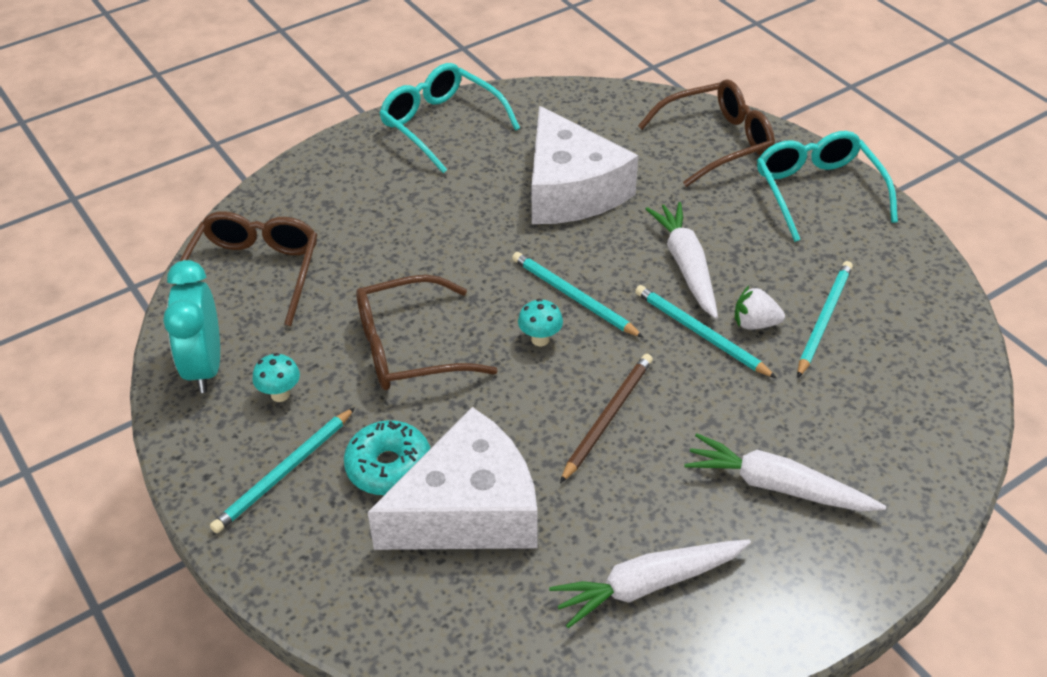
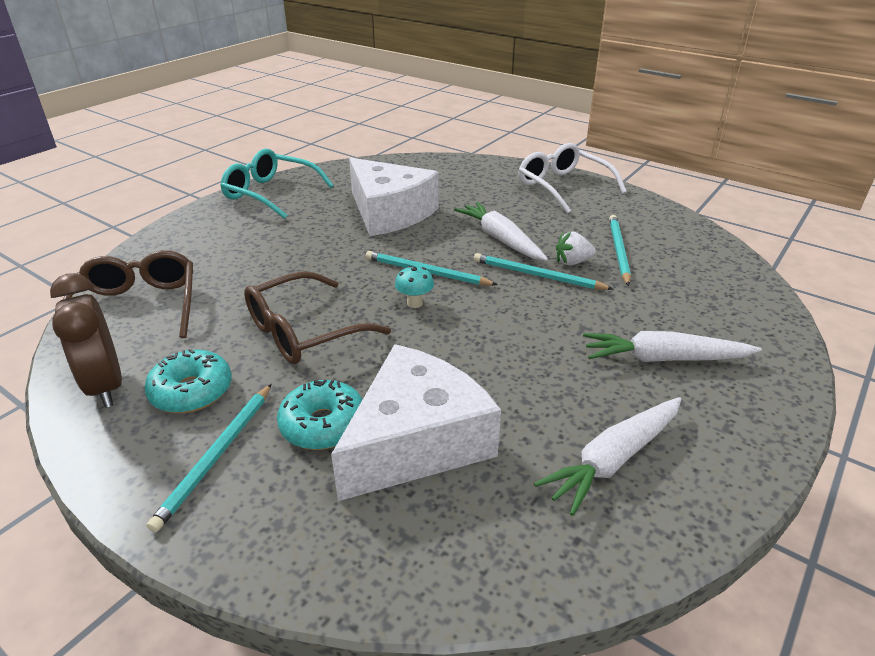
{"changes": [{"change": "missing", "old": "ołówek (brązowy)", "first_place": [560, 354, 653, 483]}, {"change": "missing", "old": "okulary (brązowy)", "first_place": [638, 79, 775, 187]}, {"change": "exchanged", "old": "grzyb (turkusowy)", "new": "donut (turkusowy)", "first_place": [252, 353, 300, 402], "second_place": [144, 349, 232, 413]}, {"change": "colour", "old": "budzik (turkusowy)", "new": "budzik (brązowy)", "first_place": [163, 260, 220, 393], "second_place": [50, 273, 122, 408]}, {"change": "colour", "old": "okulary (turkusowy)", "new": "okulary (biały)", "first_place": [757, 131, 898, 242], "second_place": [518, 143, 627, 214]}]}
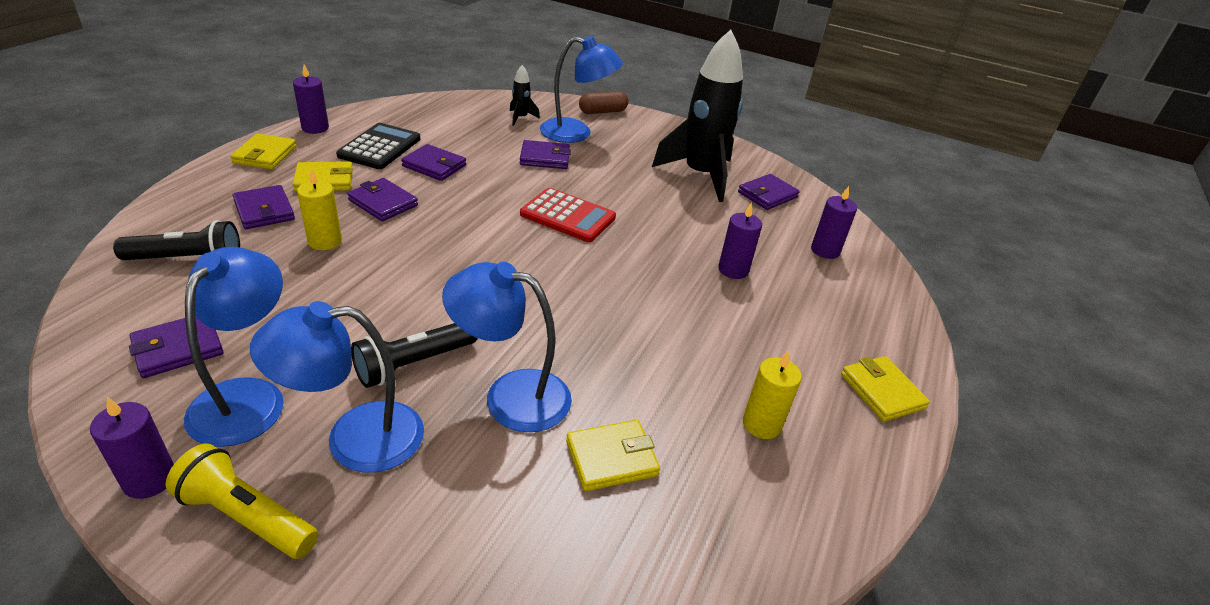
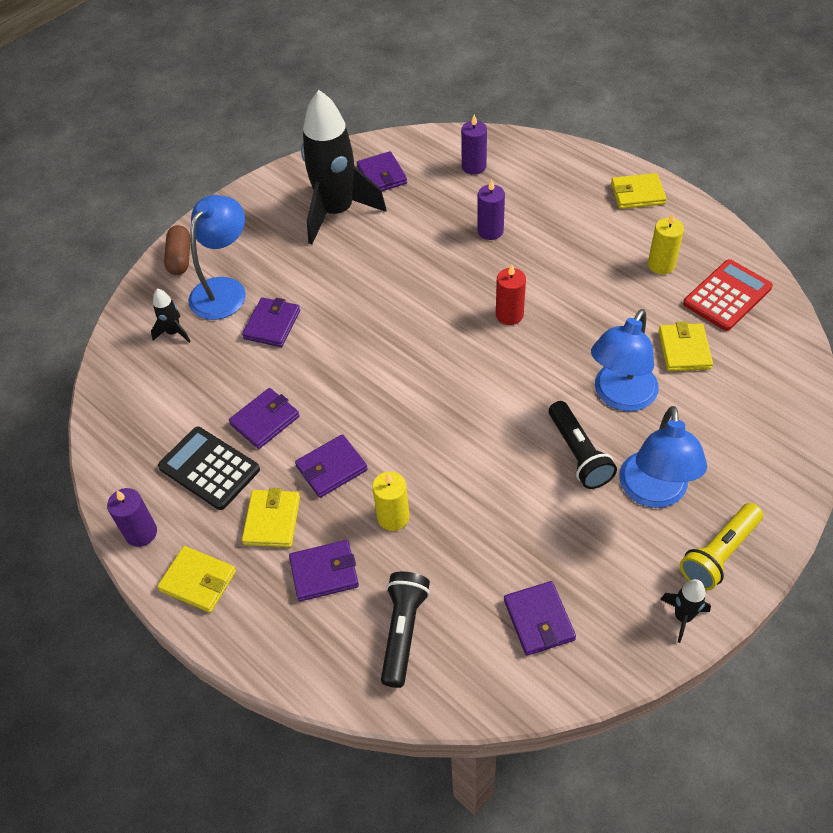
{"changes": [{"change": "missing", "old": "lampka (niebieski)", "first_place": [184, 247, 284, 447]}, {"change": "appeared", "new": "świeca (czerwony)", "second_place": [496, 265, 526, 325]}, {"change": "relocated", "old": "kalkulator (czerwony)", "first_place": [520, 188, 616, 242], "second_place": [683, 259, 773, 331]}, {"change": "exchanged", "old": "świeca (fioletowy)", "new": "rakieta (czarny)", "first_place": [90, 397, 174, 499], "second_place": [660, 579, 711, 643]}]}
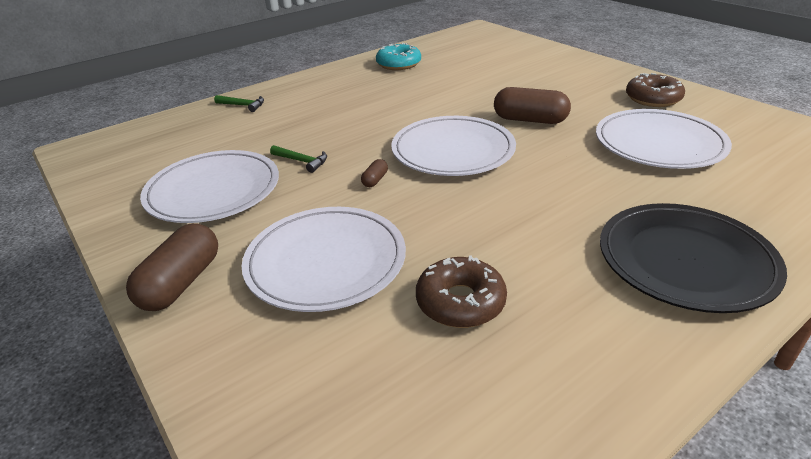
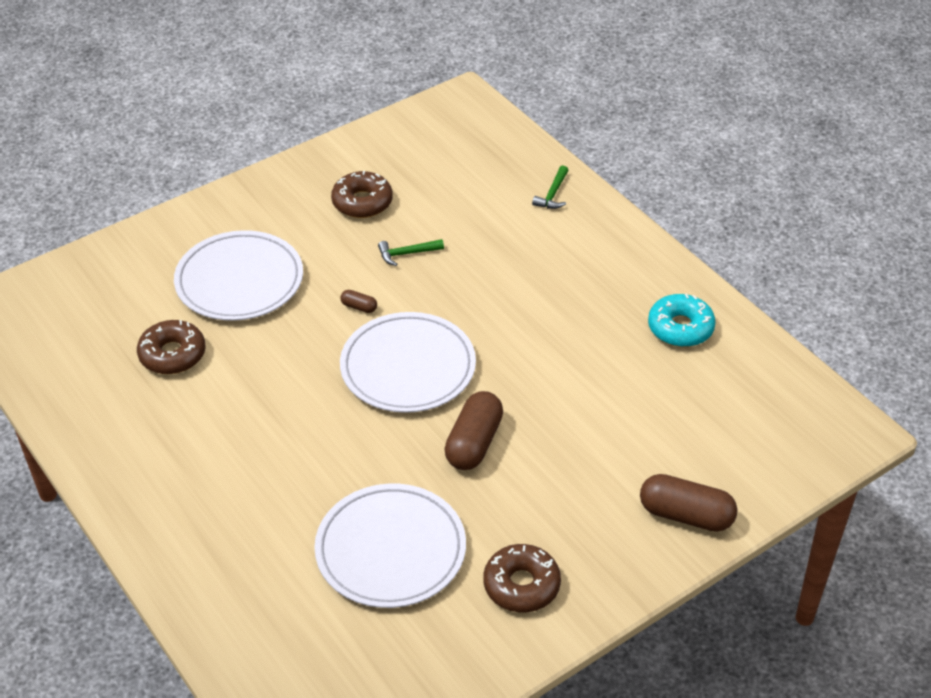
{"changes": [{"change": "missing", "old": "talerz (czarny)", "first_place": [600, 203, 787, 313]}, {"change": "relocated", "old": "kapsułka (brązowy)", "first_place": [126, 223, 218, 311], "second_place": [640, 474, 738, 532]}, {"change": "exchanged", "old": "talerz (biały)", "new": "donut (brązowy)", "first_place": [140, 150, 279, 223], "second_place": [331, 171, 393, 218]}, {"change": "spun", "old": "młotek (zielony)", "first_place": [270, 145, 327, 173], "second_place": [378, 239, 444, 266], "degrees": 45}]}
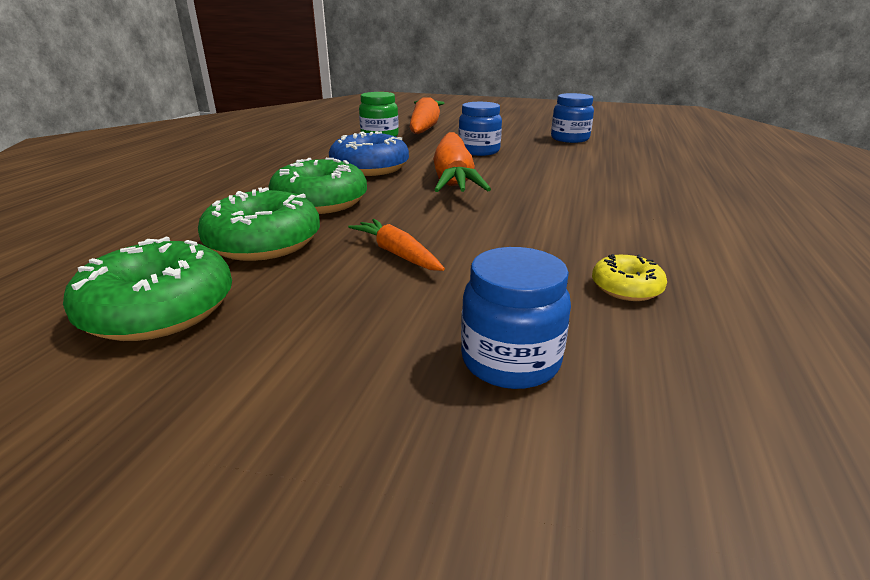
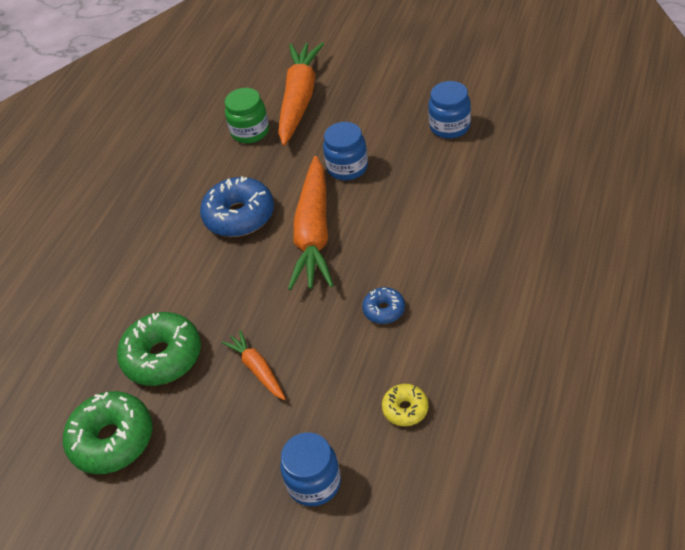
{"changes": [{"change": "missing", "old": "donut (zielony)", "first_place": [268, 158, 367, 214]}, {"change": "appeared", "new": "donut (niebieski)", "second_place": [362, 287, 405, 324]}]}
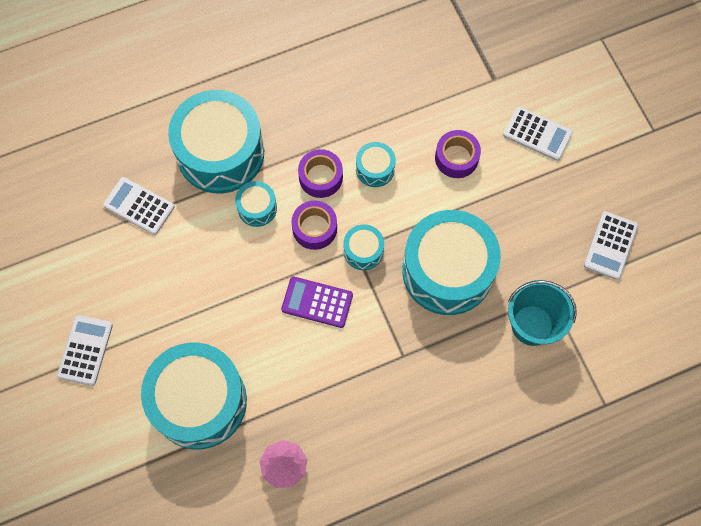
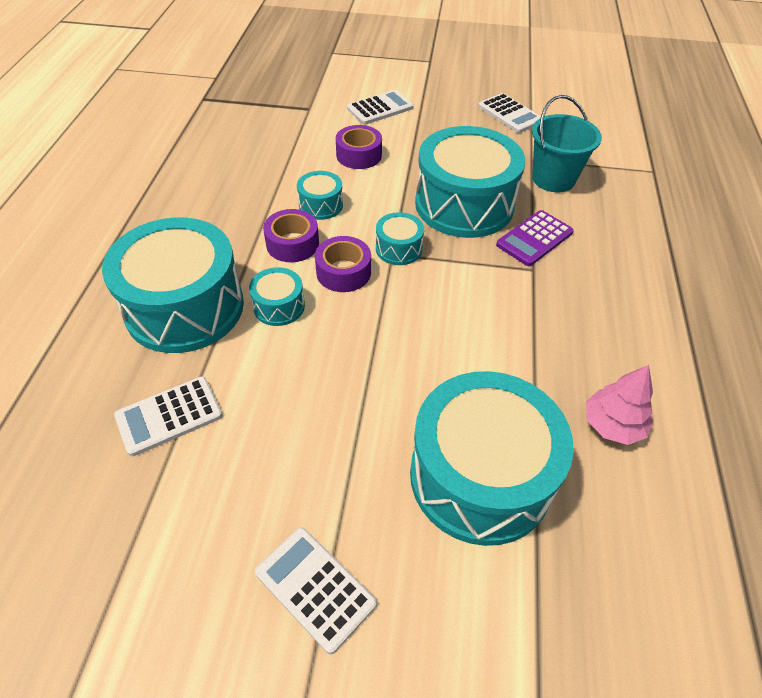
{"changes": [{"change": "relocated", "old": "kalkulator (fioletowy)", "first_place": [281, 277, 353, 328], "second_place": [496, 210, 574, 266]}]}
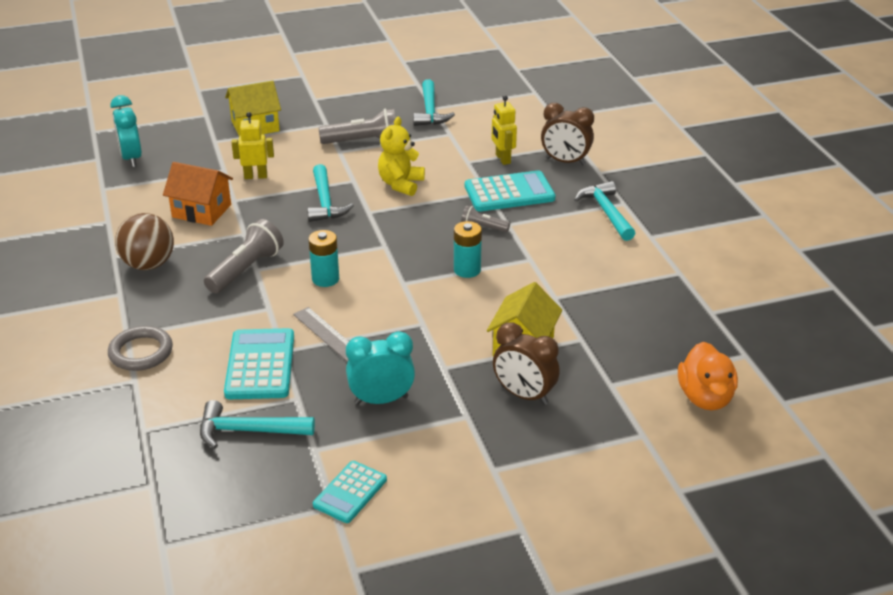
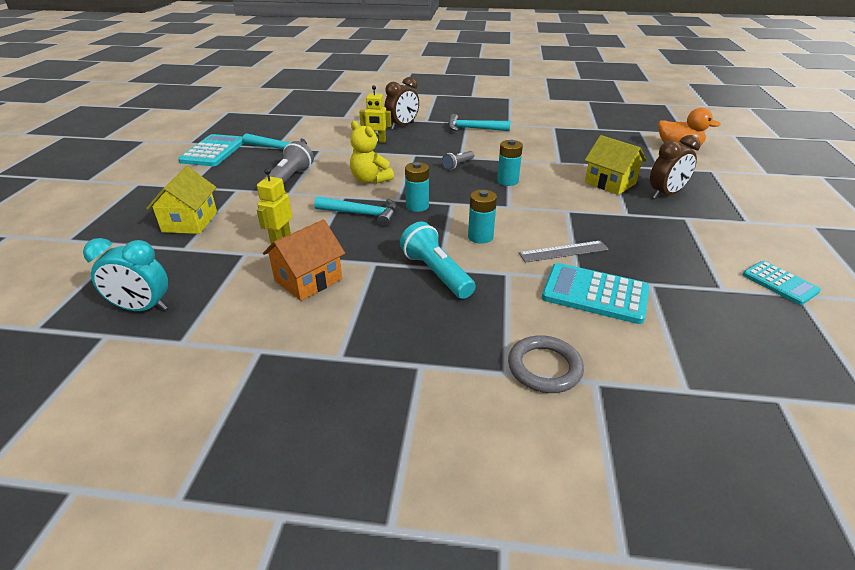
{"changes": [{"change": "missing", "old": "piłka (brązowy)", "first_place": [115, 213, 174, 270]}, {"change": "missing", "old": "młotek (turkusowy)", "first_place": [200, 400, 315, 449]}, {"change": "missing", "old": "budzik (turkusowy)", "first_place": [346, 331, 415, 405]}, {"change": "appeared", "new": "bateria (turkusowy)", "second_place": [405, 162, 429, 212]}, {"change": "relocated", "old": "kalkulator (turkusowy)", "first_place": [465, 170, 556, 212], "second_place": [178, 134, 244, 166]}, {"change": "colour", "old": "latarka (szary)", "new": "latarka (turkusowy)", "first_place": [204, 219, 284, 293], "second_place": [400, 222, 476, 299]}]}
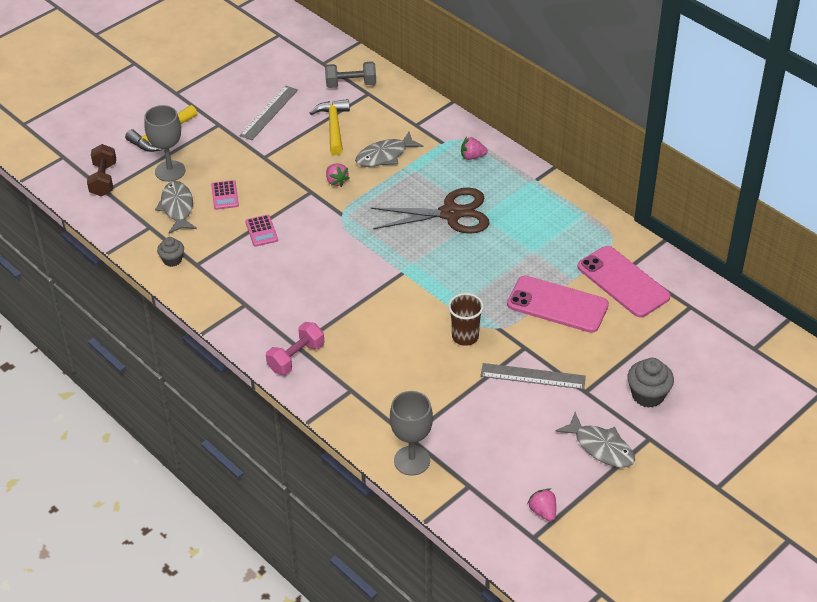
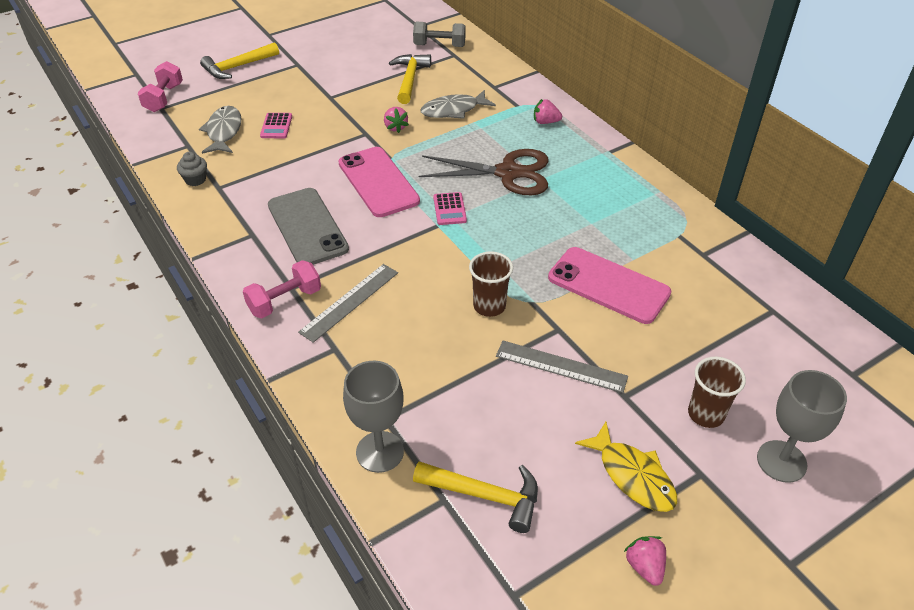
{"changes": [{"change": "appeared", "new": "telefon (szary)", "second_place": [268, 188, 349, 265]}, {"change": "appeared", "new": "młotek (żółty)", "second_place": [413, 461, 538, 533]}, {"change": "relocated", "old": "kielich (szary)", "first_place": [144, 105, 185, 182], "second_place": [757, 370, 847, 483]}, {"change": "relocated", "old": "linijka (szary)", "first_place": [239, 86, 298, 140], "second_place": [298, 264, 398, 343]}, {"change": "relocated", "old": "kalkulator (różowy)", "first_place": [245, 215, 278, 247], "second_place": [433, 192, 467, 225]}, {"change": "relocated", "old": "truskawka (różowy)", "first_place": [527, 488, 556, 522], "second_place": [624, 536, 666, 586]}, {"change": "relocated", "old": "telefon (różowy)", "first_place": [577, 246, 671, 318], "second_place": [338, 147, 420, 217]}, {"change": "exchanged", "old": "muffinka (szary)", "new": "szklanka (brązowy)", "first_place": [627, 358, 674, 408], "second_place": [688, 357, 746, 428]}, {"change": "colour", "old": "hantel (brązowy)", "new": "hantel (różowy)", "first_place": [87, 144, 116, 196], "second_place": [138, 61, 183, 112]}, {"change": "colour", "old": "ryba (szary)", "new": "ryba (żółty)", "first_place": [555, 412, 635, 468], "second_place": [575, 422, 677, 512]}]}
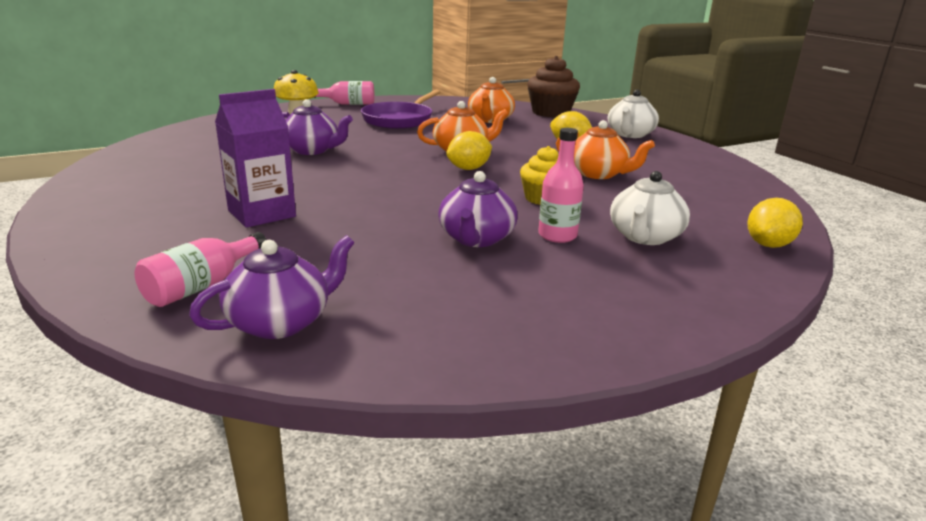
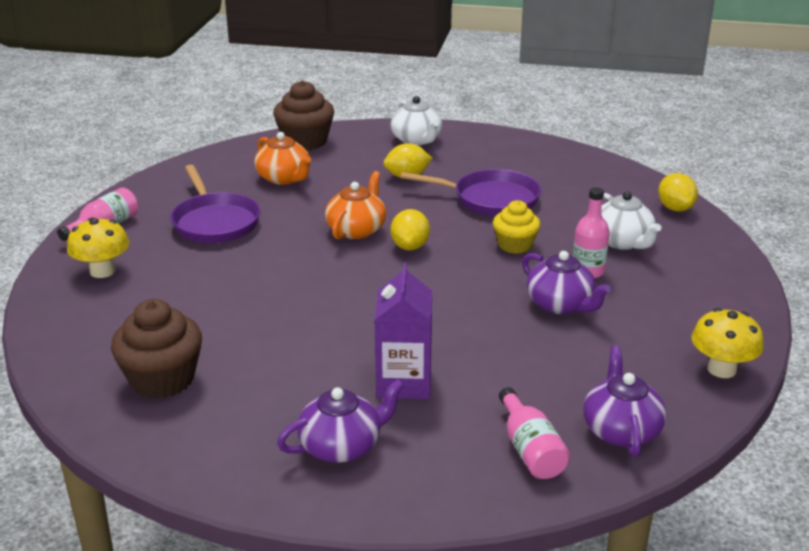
{"changes": [{"change": "appeared", "new": "muffinka (brązowy)", "second_place": [111, 299, 202, 399]}, {"change": "appeared", "new": "grzyb (żółty)", "second_place": [692, 308, 764, 378]}, {"change": "relocated", "old": "imbryk (fioletowy)", "first_place": [282, 99, 353, 155], "second_place": [277, 379, 404, 463]}, {"change": "exchanged", "old": "imbryk (pomarańczowy)", "new": "patelnia (fioletowy)", "first_place": [556, 120, 655, 179], "second_place": [400, 169, 541, 216]}]}
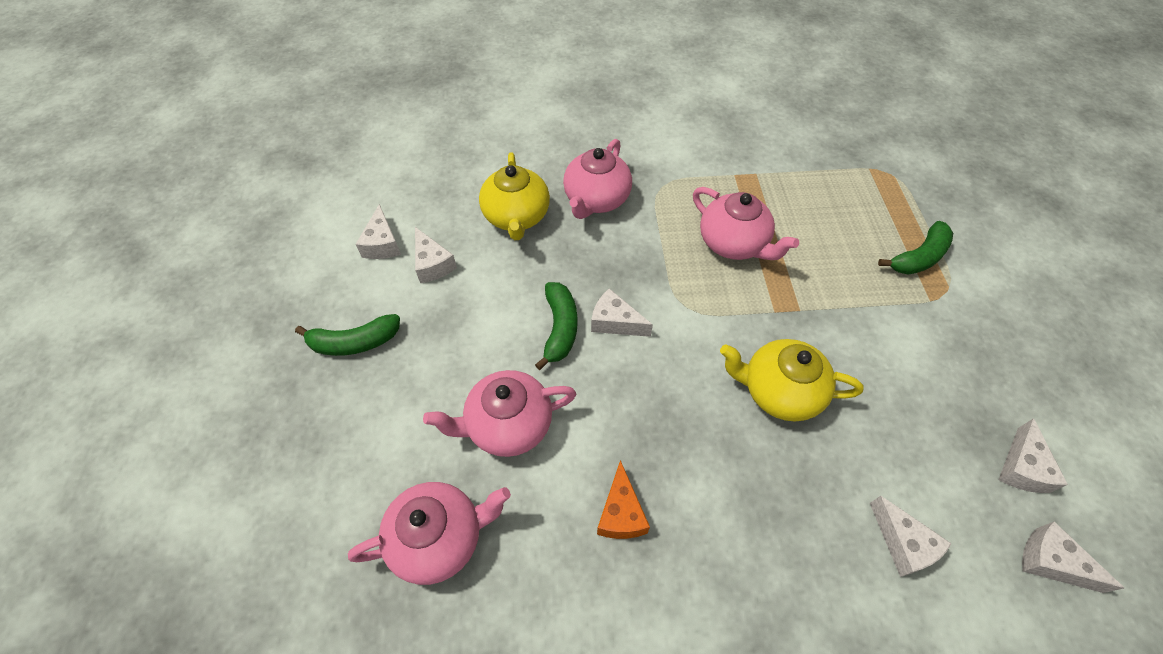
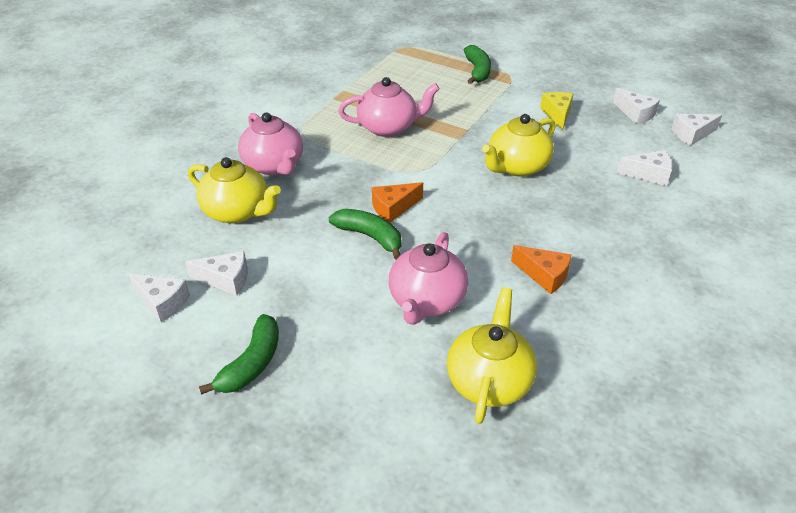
{"changes": [{"change": "appeared", "new": "ser (żółty)", "second_place": [540, 92, 573, 131]}, {"change": "colour", "old": "imbryk (różowy)", "new": "imbryk (żółty)", "first_place": [348, 482, 511, 585], "second_place": [447, 287, 537, 424]}, {"change": "colour", "old": "ser (biały)", "new": "ser (pomarańczowy)", "first_place": [591, 288, 653, 337], "second_place": [372, 182, 423, 223]}]}
